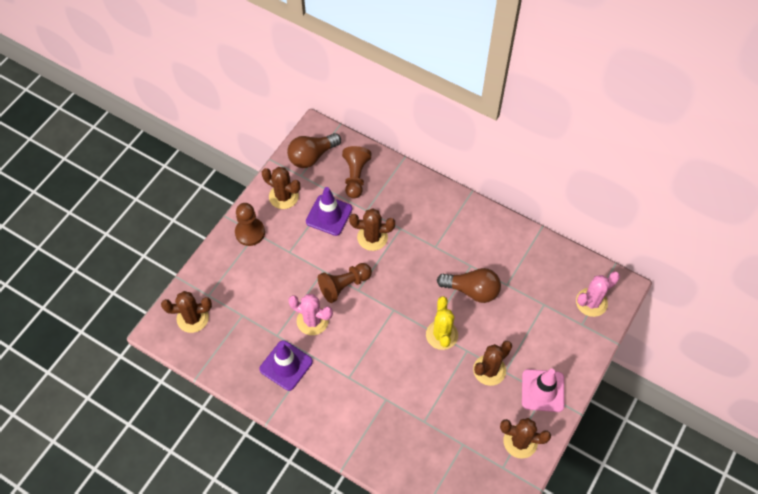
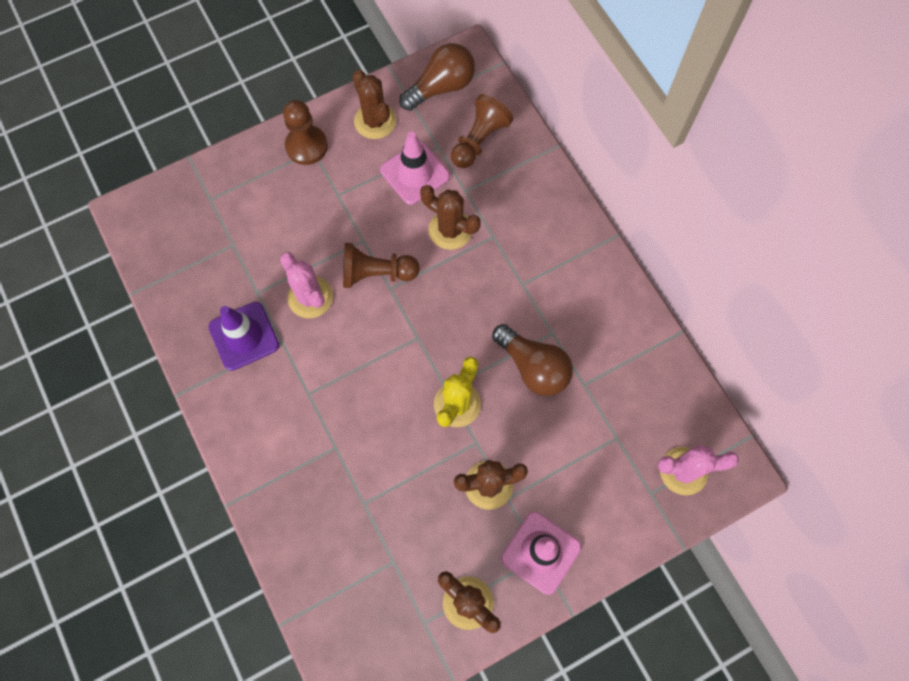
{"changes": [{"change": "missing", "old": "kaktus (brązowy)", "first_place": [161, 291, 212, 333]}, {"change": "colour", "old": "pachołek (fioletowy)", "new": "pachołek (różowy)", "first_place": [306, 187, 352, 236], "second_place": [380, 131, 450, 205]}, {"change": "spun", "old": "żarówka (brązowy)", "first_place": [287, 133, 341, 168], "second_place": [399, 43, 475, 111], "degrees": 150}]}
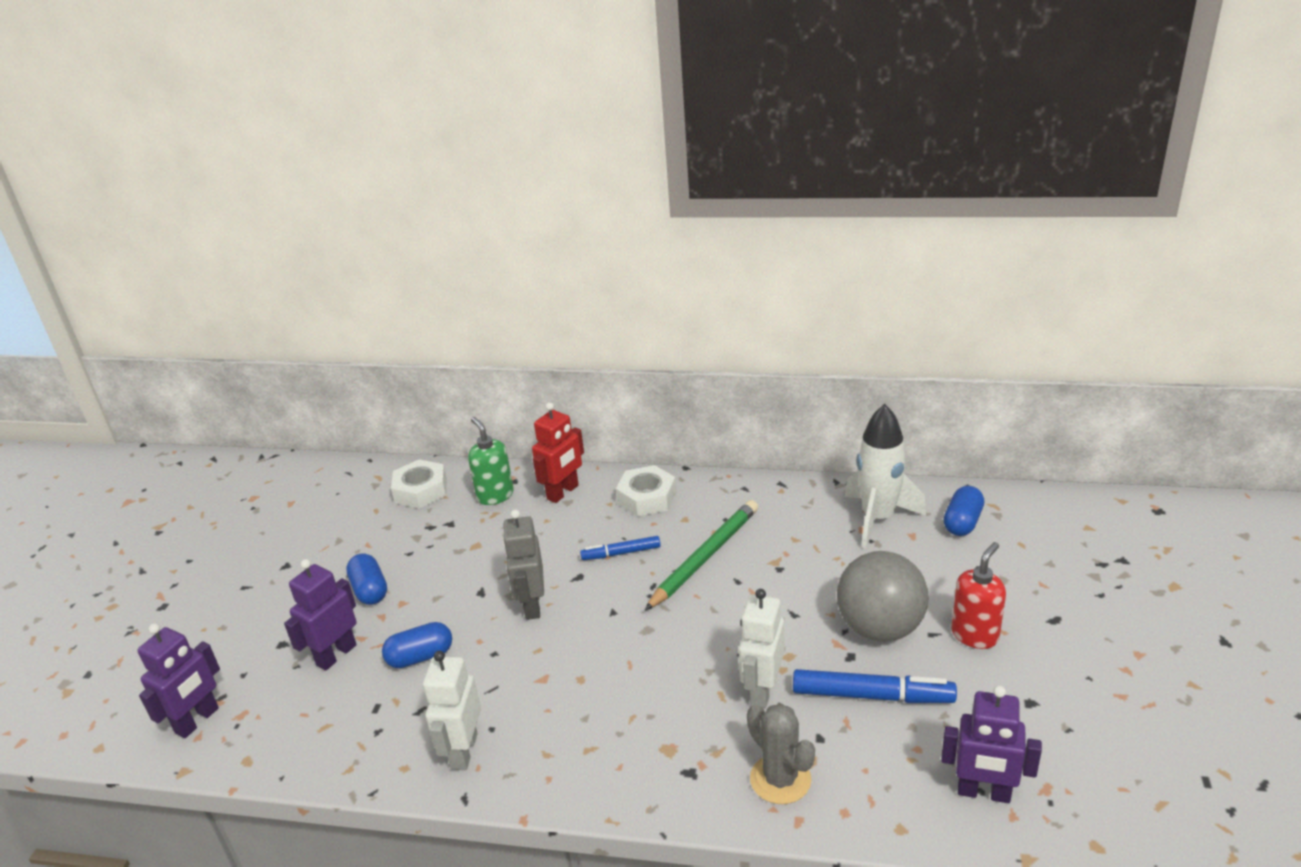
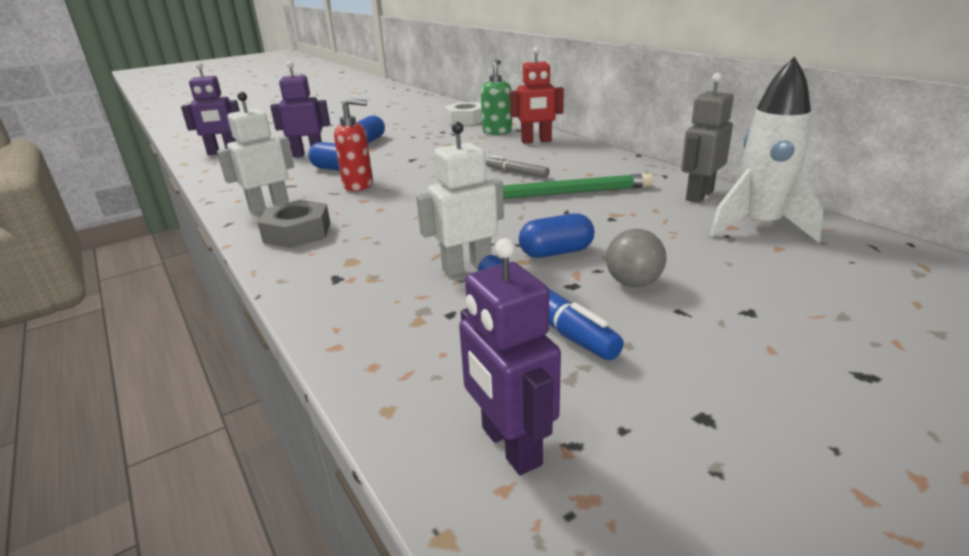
{"changes": [{"change": "missing", "old": "nakrętka (biały)", "first_place": [616, 465, 676, 516]}, {"change": "missing", "old": "kaktus (szary)", "first_place": [747, 703, 815, 804]}, {"change": "appeared", "new": "nakrętka (szary)", "second_place": [257, 200, 330, 248]}, {"change": "relocated", "old": "robot (szary)", "first_place": [503, 509, 544, 620], "second_place": [681, 73, 734, 203]}, {"change": "relocated", "old": "kapsułka (niebieski)", "first_place": [944, 486, 984, 536], "second_place": [519, 213, 594, 258]}, {"change": "relocated", "old": "dozownik mydła (czerwony)", "first_place": [951, 542, 1006, 649], "second_place": [334, 98, 373, 191]}, {"change": "colour", "old": "flamaster (niebieski)", "new": "flamaster (szary)", "first_place": [580, 536, 661, 560], "second_place": [486, 155, 550, 178]}, {"change": "size", "old": "piłka (szary)", "first_place": [837, 551, 928, 642], "second_place": [606, 229, 667, 287], "factor": 0.54}]}
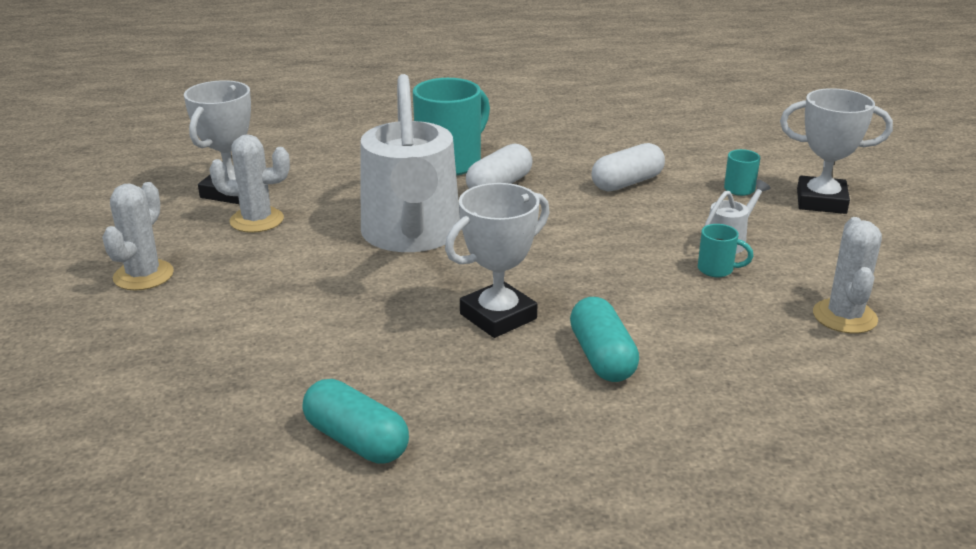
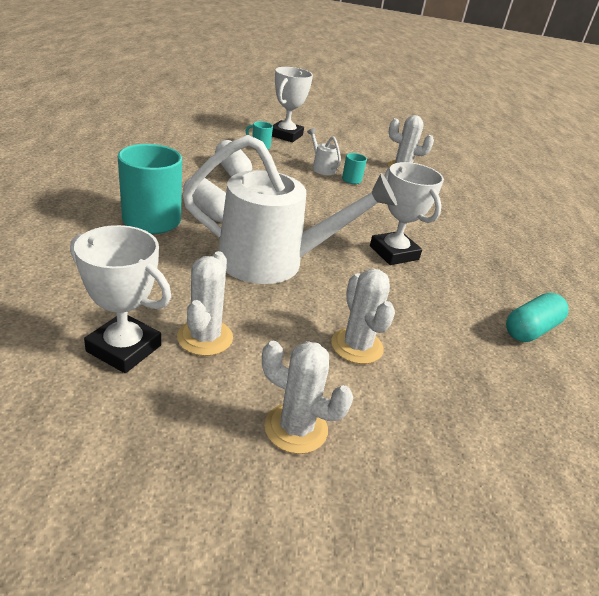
{"changes": [{"change": "missing", "old": "kapsułka (turkusowy)", "first_place": [570, 297, 639, 382]}, {"change": "appeared", "new": "kaktus (biały)", "second_place": [331, 269, 395, 364]}]}
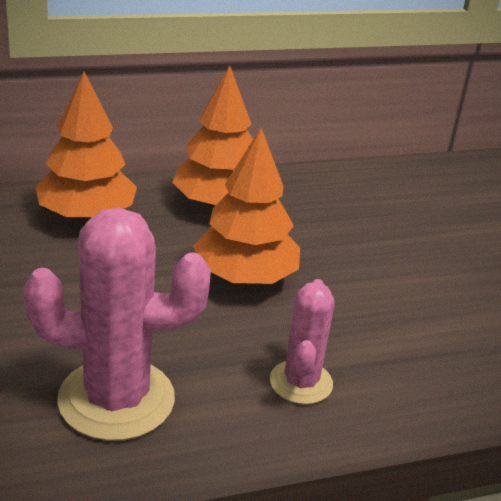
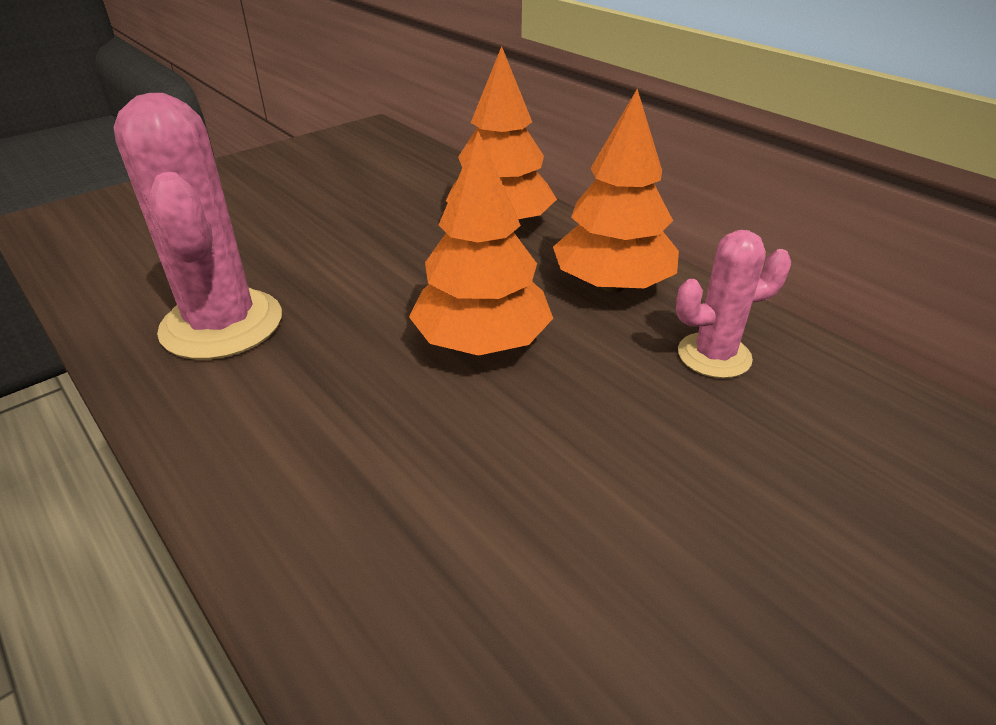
{"changes": [{"change": "relocated", "old": "kaktus (różowy)", "first_place": [270, 279, 335, 404], "second_place": [676, 230, 791, 378]}]}
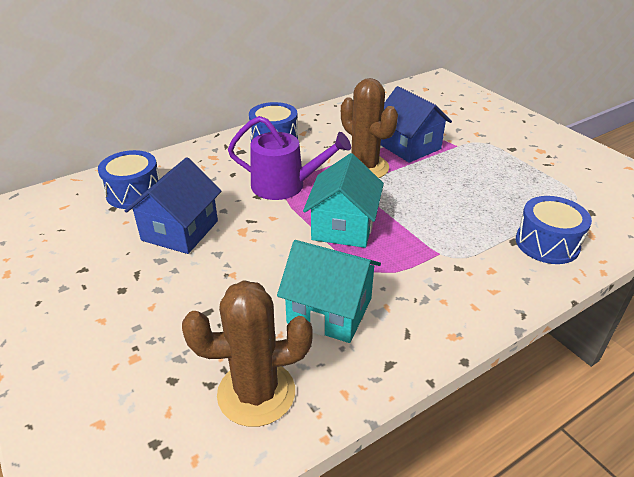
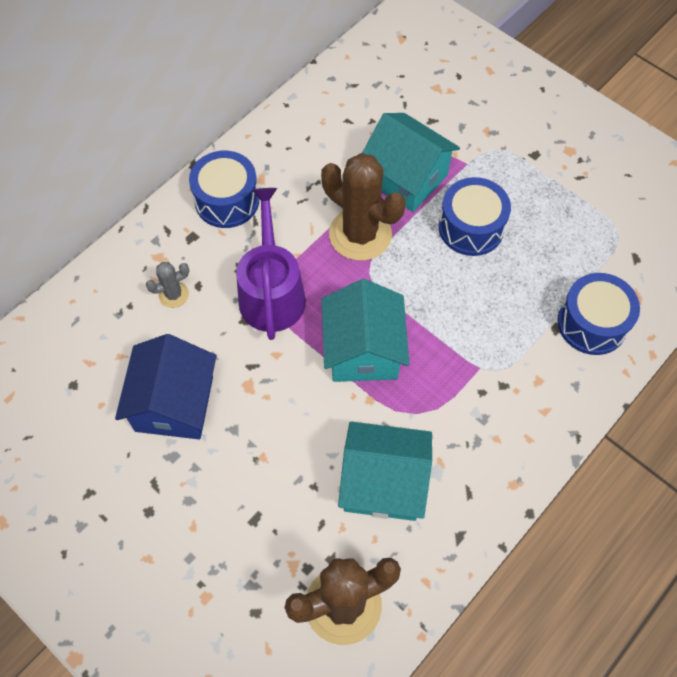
{"changes": [{"change": "appeared", "new": "kaktus (szary)", "second_place": [146, 262, 189, 308]}, {"change": "relocated", "old": "bęben (niebieski)", "first_place": [98, 150, 160, 209], "second_place": [439, 177, 511, 256]}, {"change": "colour", "old": "domek (niebieski)", "new": "domek (turkusowy)", "first_place": [381, 86, 452, 163], "second_place": [362, 113, 460, 212]}, {"change": "spun", "old": "konewka (fioletowy)", "first_place": [228, 116, 351, 200], "second_place": [236, 188, 306, 340], "degrees": -90}]}
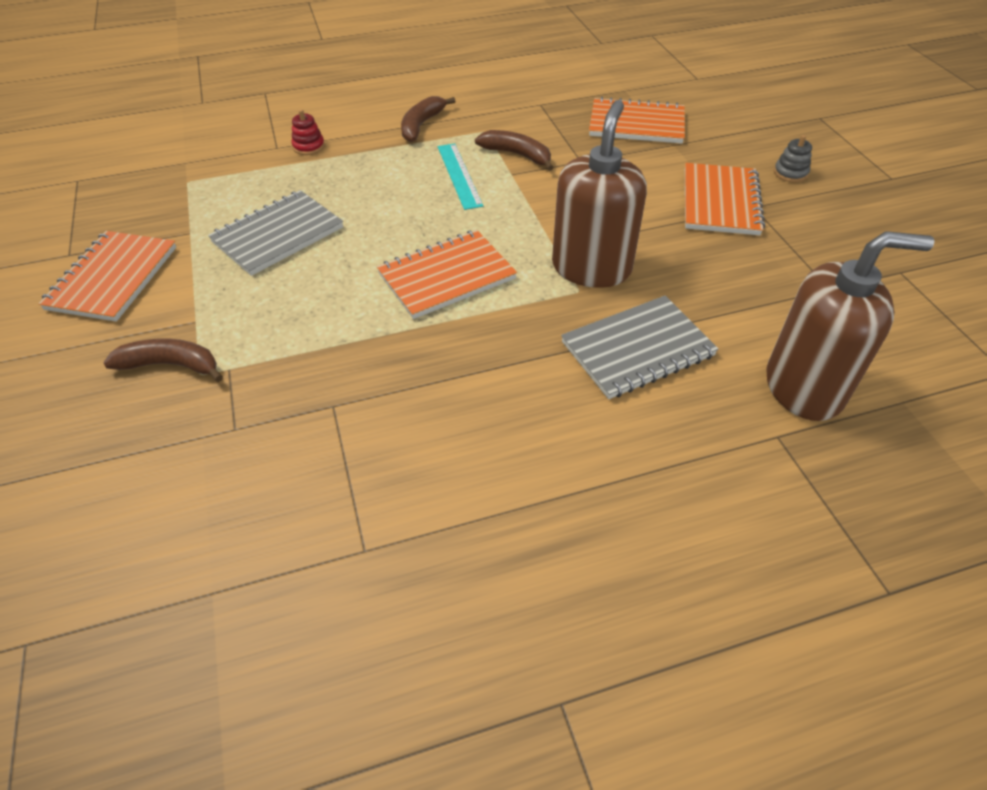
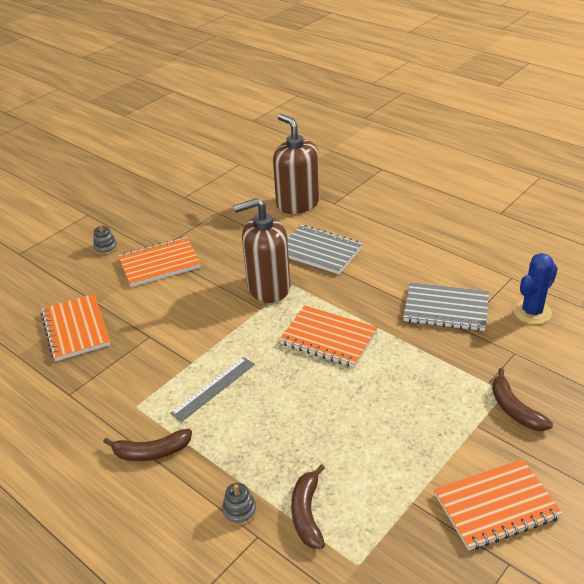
{"changes": [{"change": "appeared", "new": "kaktus (niebieski)", "second_place": [513, 253, 558, 324]}, {"change": "relocated", "old": "zeszyt (szary)", "first_place": [208, 190, 343, 276], "second_place": [403, 282, 489, 331]}, {"change": "relocated", "old": "banan (brązowy)", "first_place": [475, 130, 554, 171], "second_place": [291, 464, 325, 549]}, {"change": "colour", "old": "zabawka nakładanka (czerwony)", "new": "zabawka nakładanka (szary)", "first_place": [292, 109, 325, 155], "second_place": [222, 483, 257, 526]}, {"change": "colour", "old": "linijka (turkusowy)", "new": "linijka (szary)", "first_place": [438, 144, 483, 210], "second_place": [170, 357, 255, 422]}]}
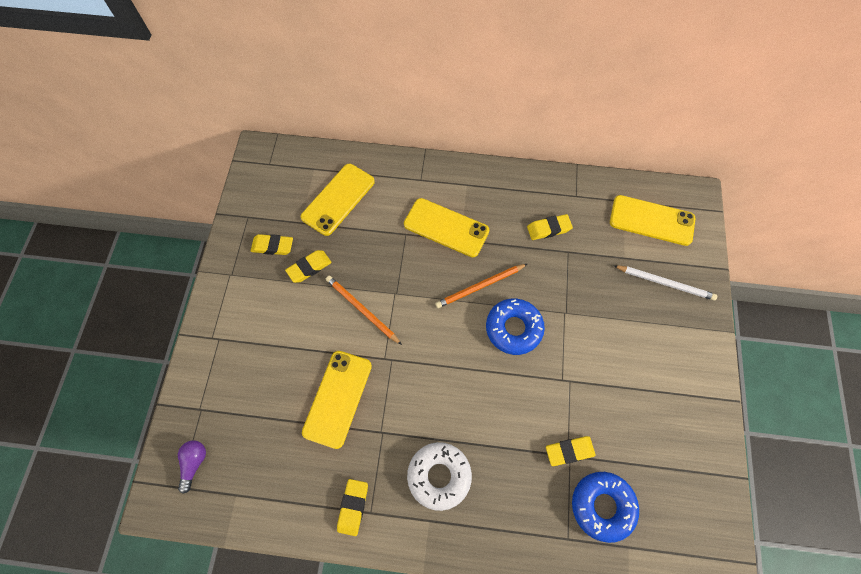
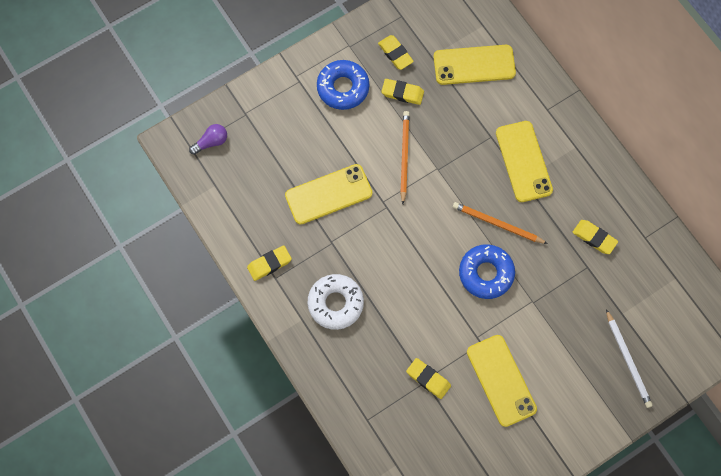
{"changes": [{"change": "relocated", "old": "donut (niebieski)", "first_place": [572, 472, 639, 543], "second_place": [317, 60, 369, 110]}, {"change": "relocated", "old": "telefon (żółty)", "first_place": [610, 195, 696, 246], "second_place": [467, 335, 537, 427]}]}
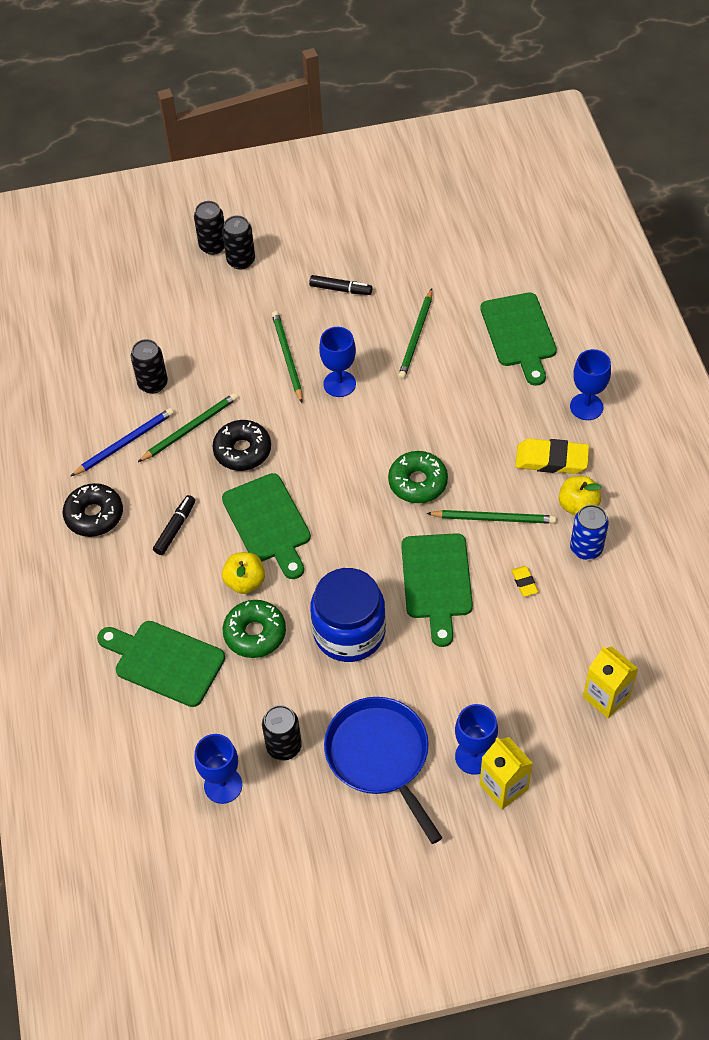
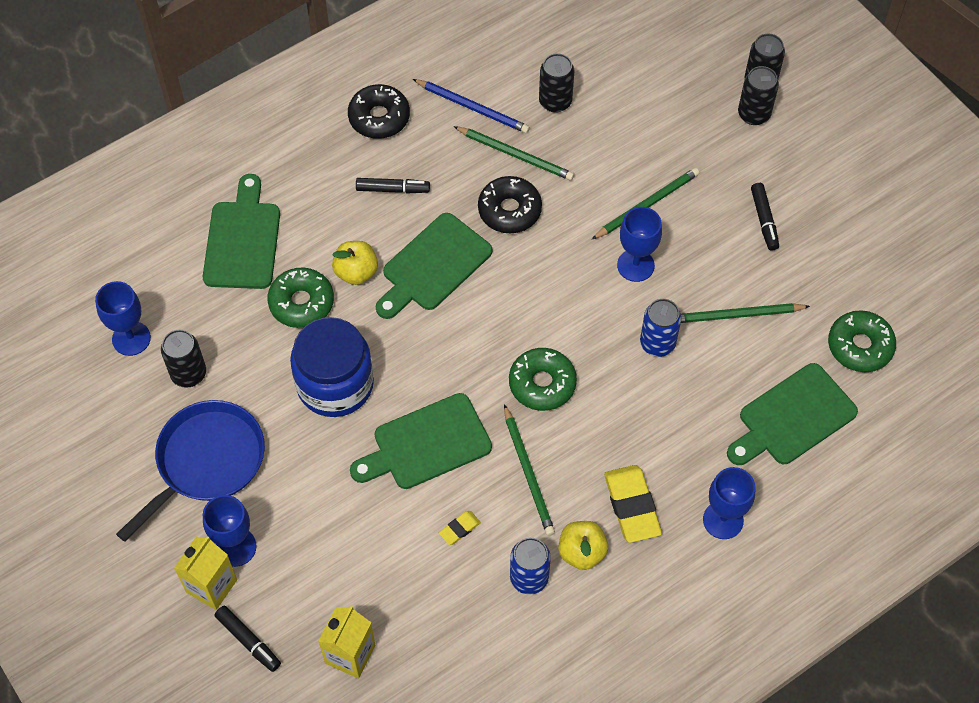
{"changes": [{"change": "appeared", "new": "flamaster (czarny)", "second_place": [214, 606, 281, 672]}, {"change": "appeared", "new": "puszka (niebieski)", "second_place": [640, 299, 682, 357]}, {"change": "appeared", "new": "donut (zielony)", "second_place": [828, 310, 896, 372]}]}
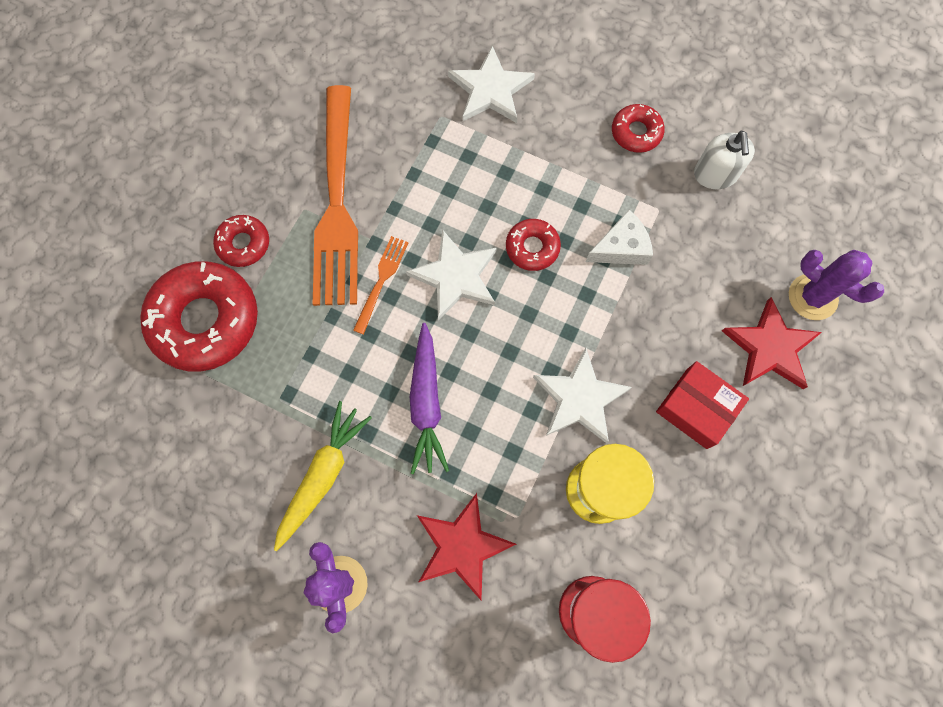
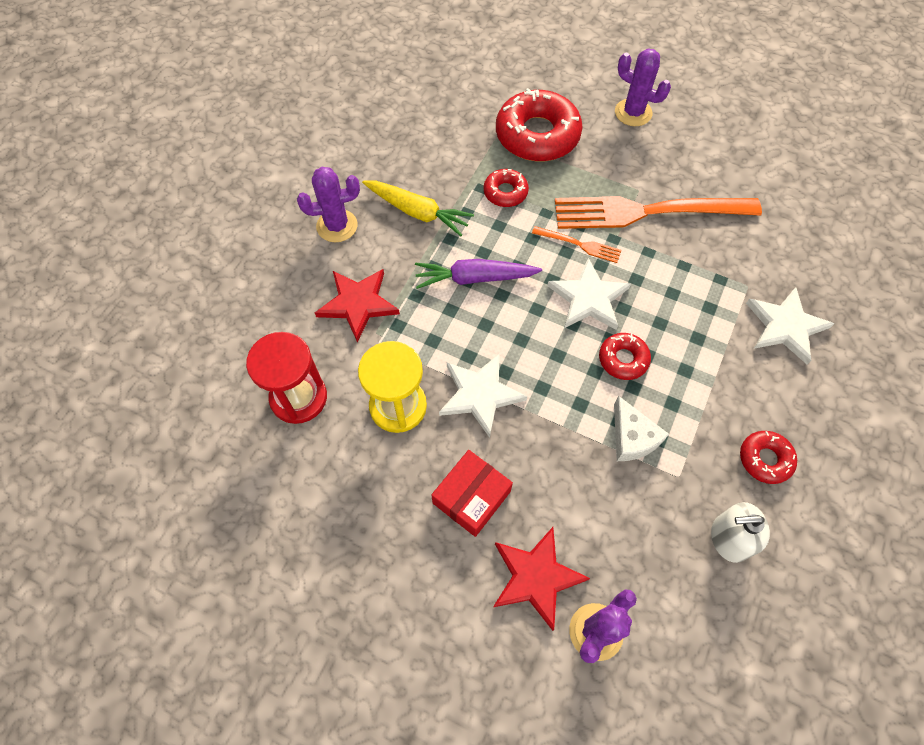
{"changes": [{"change": "appeared", "new": "kaktus (fioletowy)", "second_place": [615, 48, 671, 126]}, {"change": "relocated", "old": "donut (czerwony)", "first_place": [213, 215, 269, 267], "second_place": [484, 169, 529, 207]}]}
